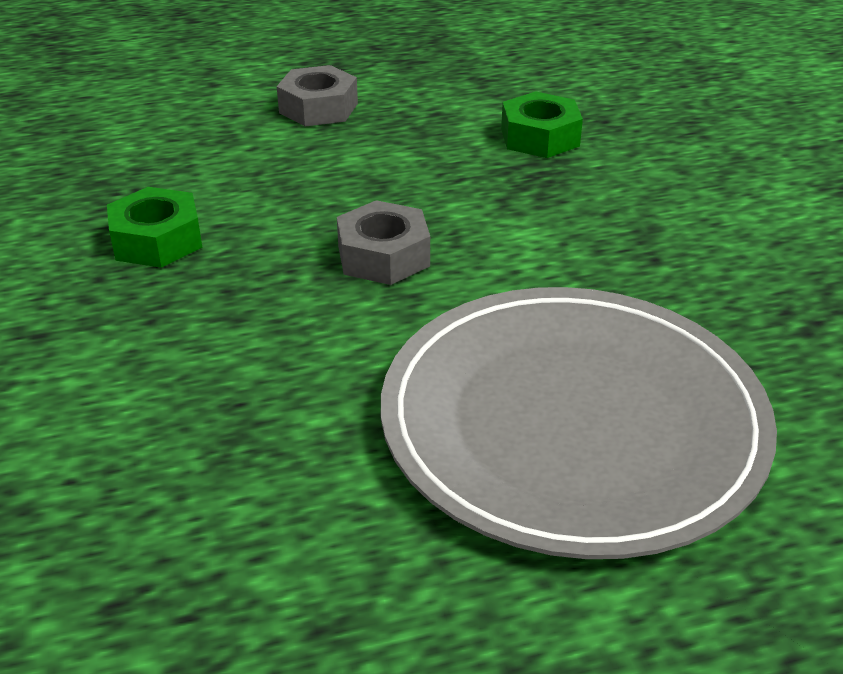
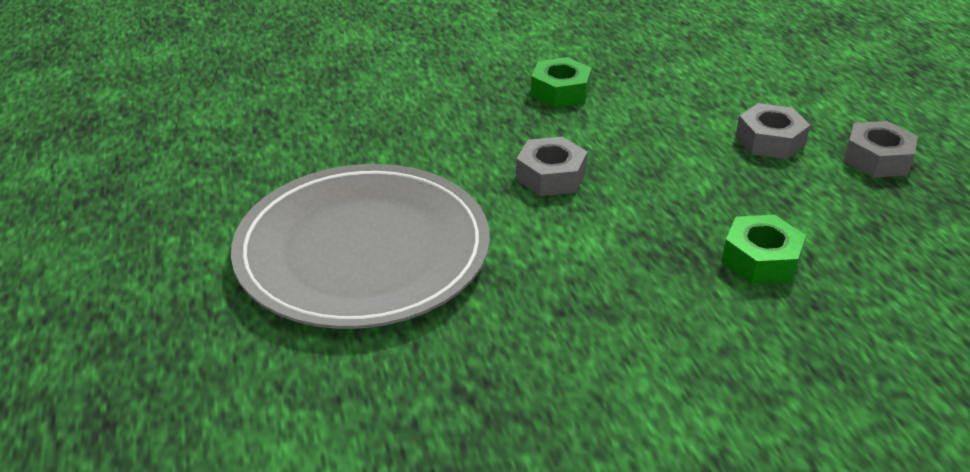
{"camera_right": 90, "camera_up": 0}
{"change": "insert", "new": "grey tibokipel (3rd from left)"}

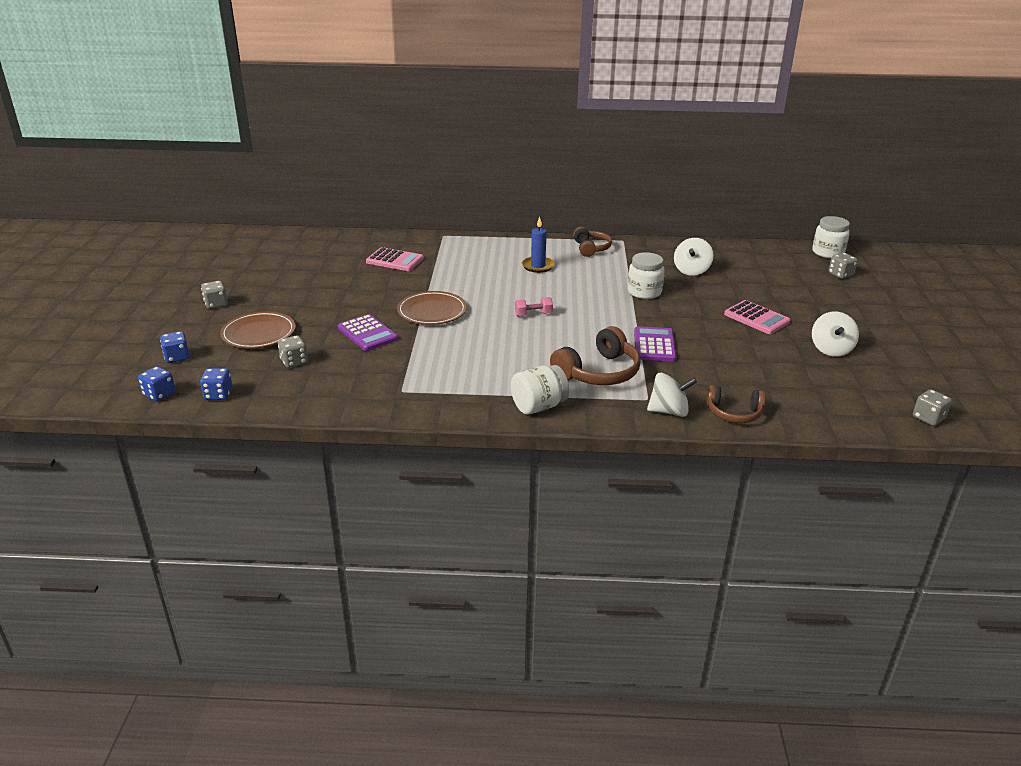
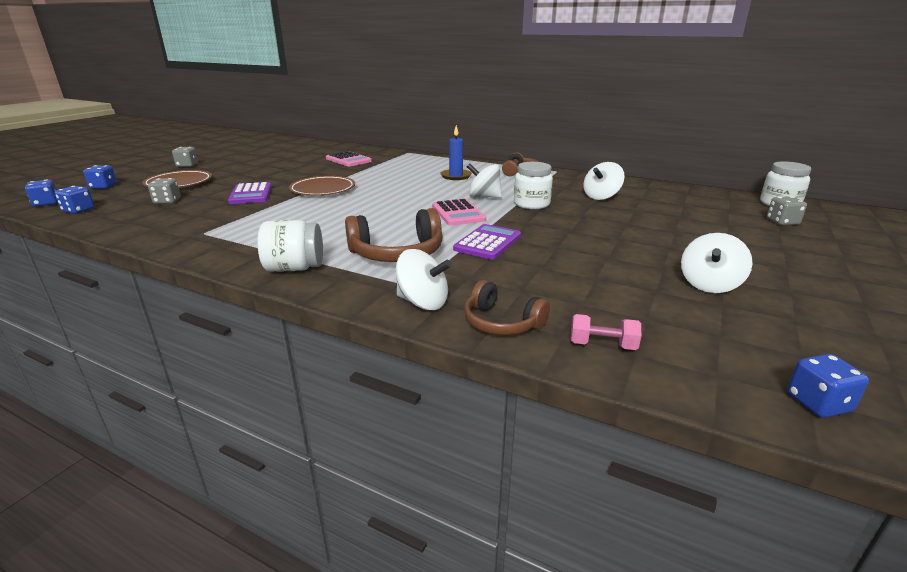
{"camera_right": 25, "camera_up": -5}
{"change": "move", "old": "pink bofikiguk"}
{"change": "move", "old": "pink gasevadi (2nd from left)"}
{"change": "recolor", "old": "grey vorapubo (4th from left)", "new": "blue vorapubo (4th from left)"}
{"change": "insert", "new": "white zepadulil (2nd from left)"}

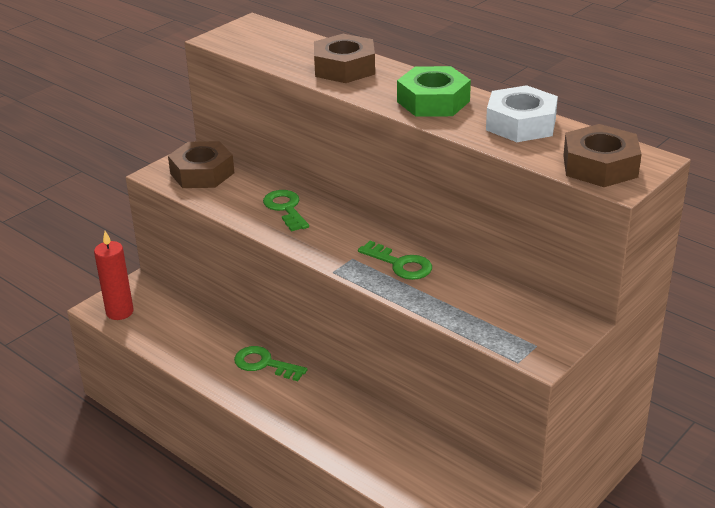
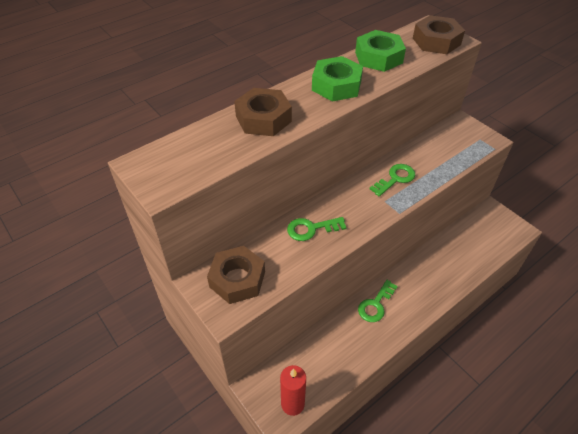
{"camera_right": -80, "camera_up": 15}
{"change": "recolor", "old": "white tibokipel", "new": "green tibokipel (2nd from left)"}

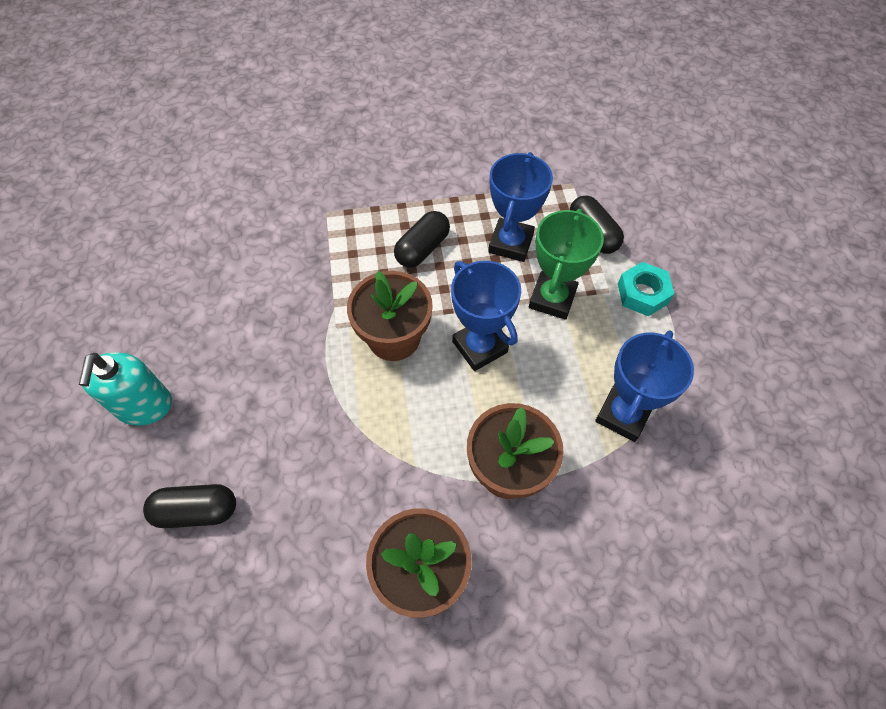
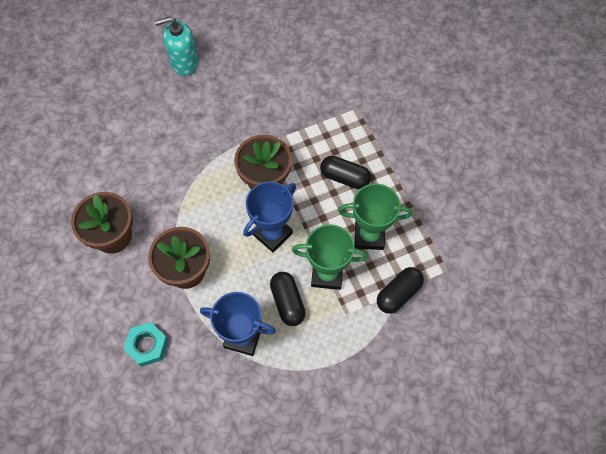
{"camera_right": 75, "camera_up": 5}
{"change": "recolor", "old": "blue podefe (2nd from left)", "new": "green podefe (2nd from left)"}
{"change": "move", "old": "turquoise tibokipel"}
{"change": "move", "old": "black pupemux (1st from left)"}

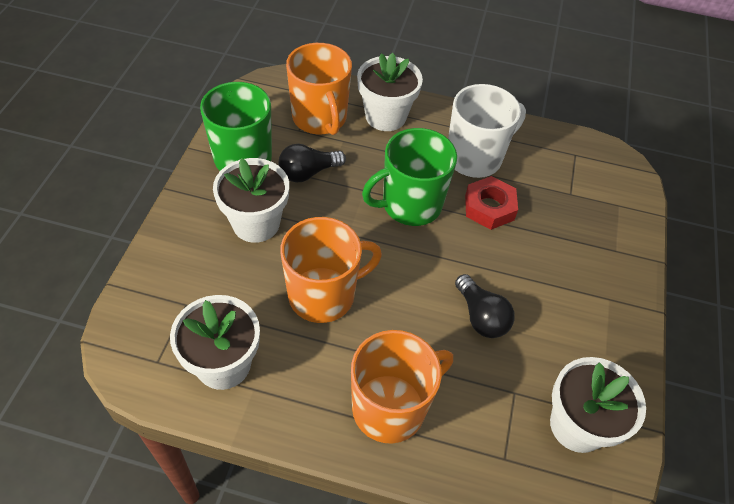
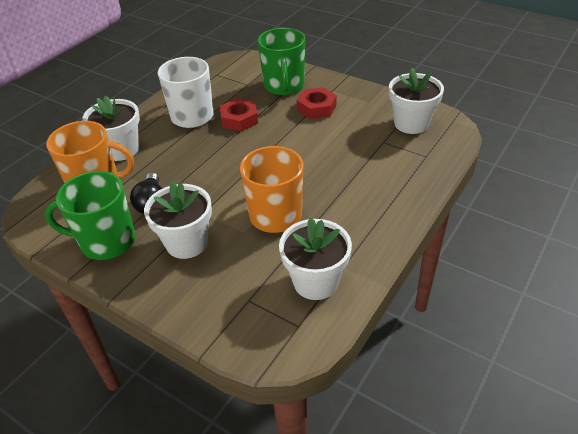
{"camera_right": -65, "camera_up": -10}
{"change": "move", "old": "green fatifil (2nd from left)"}
{"change": "delete", "old": "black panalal (2nd from left)"}
{"change": "delete", "old": "orange fatifil (3rd from left)"}
{"change": "insert", "new": "red tibokipel (2nd from left)"}

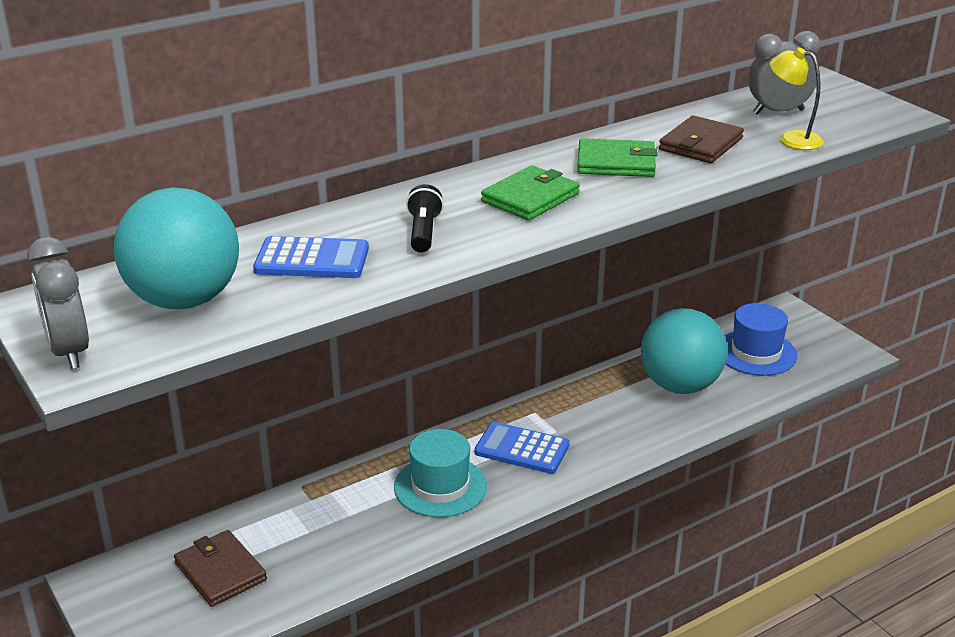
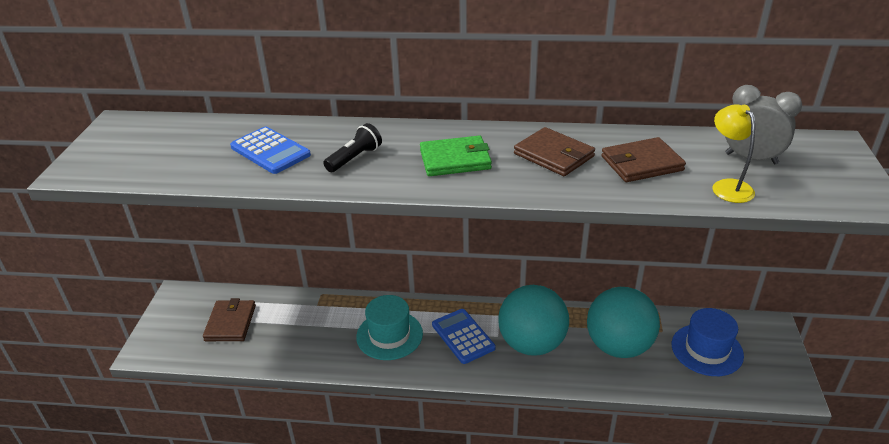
{"camera_right": 40, "camera_up": 5}
{"change": "recolor", "old": "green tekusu (2nd from left)", "new": "brown tekusu (2nd from left)"}
{"change": "move", "old": "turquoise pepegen (1st from left)"}
{"change": "delete", "old": "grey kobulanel (1st from left)"}

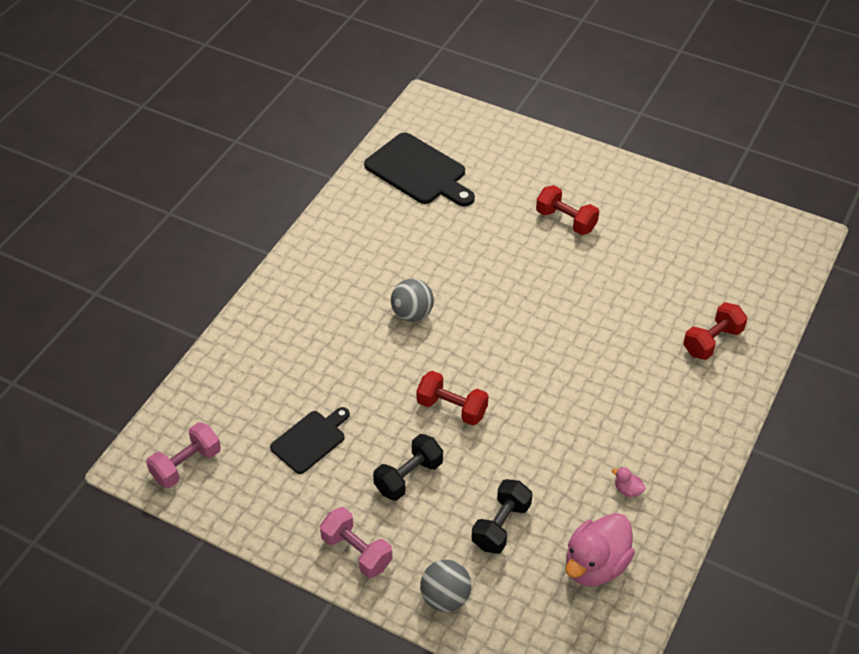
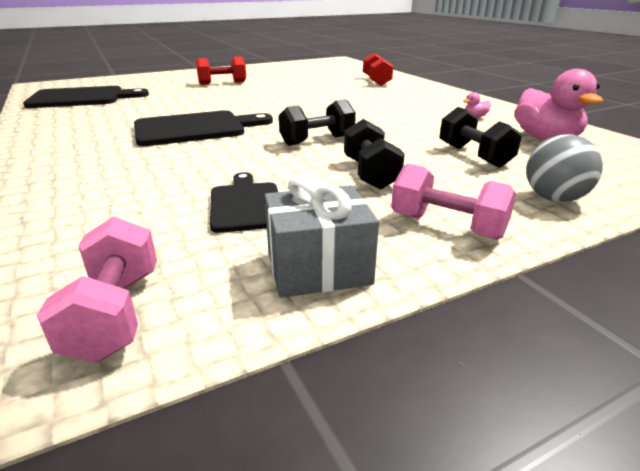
{"camera_right": -55, "camera_up": -20}
{"change": "replace", "old": "grey pepegen (1st from left)", "new": "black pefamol (2nd from left)"}
{"change": "recolor", "old": "red bofikiguk (1st from left)", "new": "black bofikiguk (1st from left)"}
{"change": "rotate", "old": "pink bofikiguk (2nd from left)", "degrees": 45}
{"change": "insert", "new": "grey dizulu"}

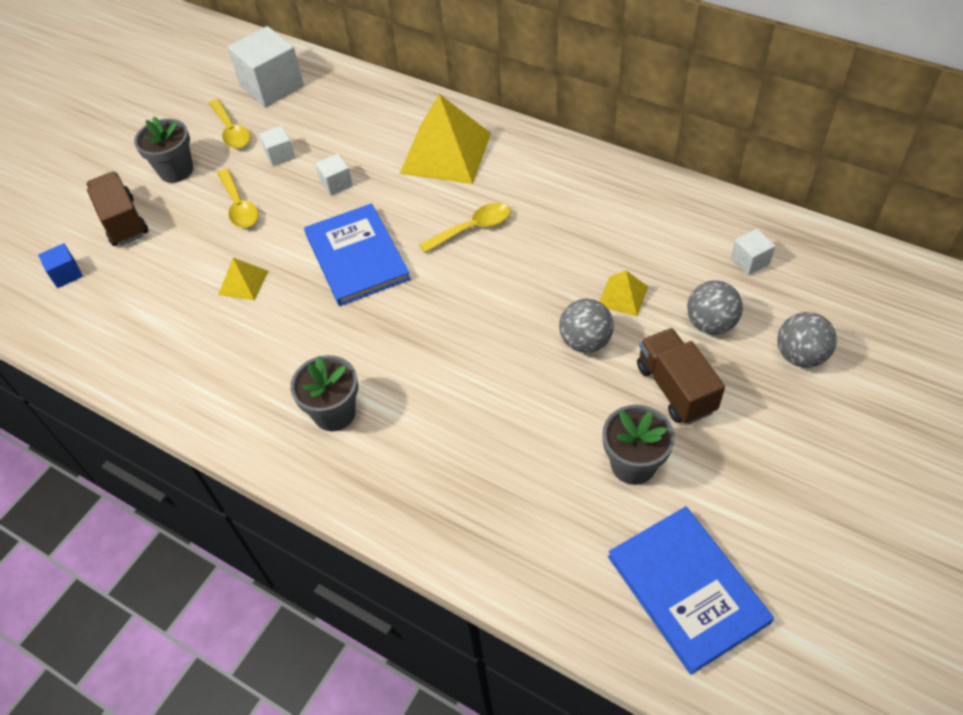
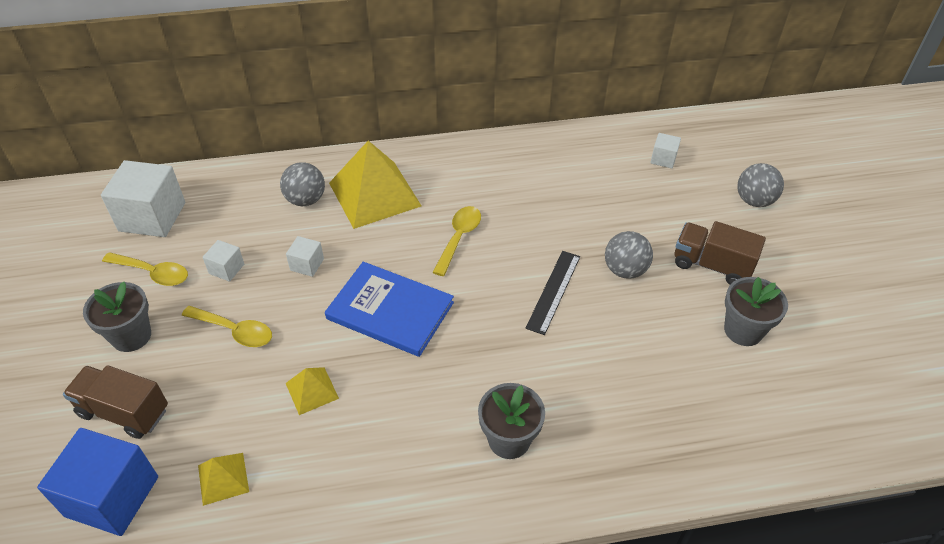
{"camera_right": -45, "camera_up": -5}
{"change": "resize", "old": "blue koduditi", "factor": 2.08}
{"change": "move", "old": "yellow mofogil (3rd from left in the first image)", "new": "yellow mofogil (1st from left)"}
{"change": "move", "old": "grey pepegen (2nd from left in the first image)", "new": "grey pepegen (1st from left)"}
{"change": "delete", "old": "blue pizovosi (2nd from left)"}
{"change": "insert", "new": "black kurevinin"}

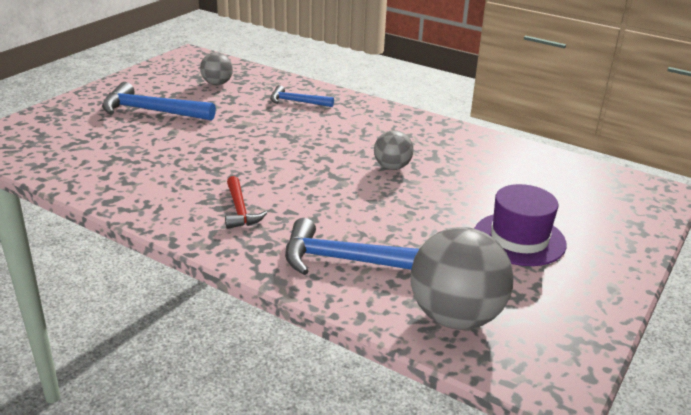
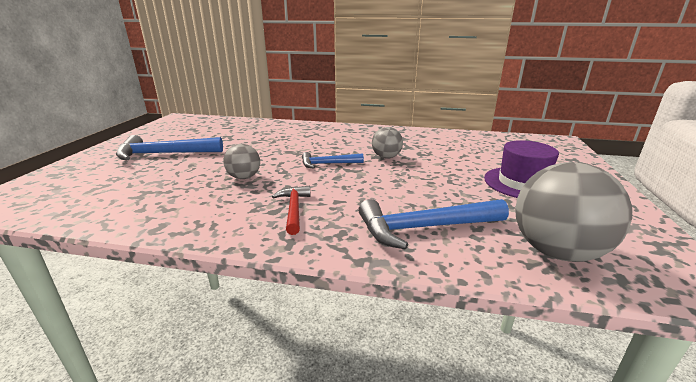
{"camera_right": -20, "camera_up": -5}
{"change": "move", "old": "grey pepegen (1st from left)"}
{"change": "move", "old": "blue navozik (2nd from left)"}
{"change": "rotate", "old": "red navozik", "degrees": -150}

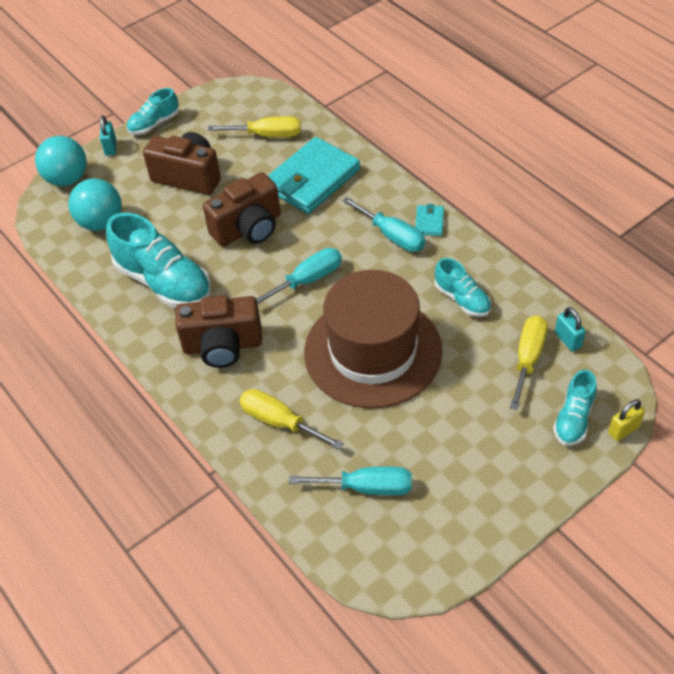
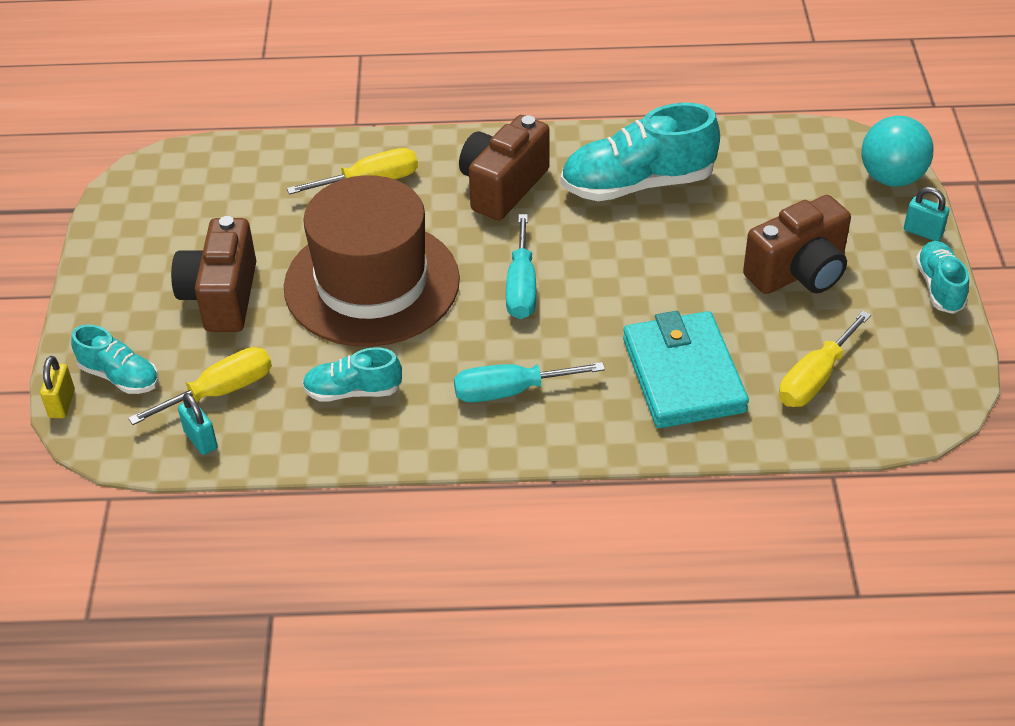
{"camera_right": 125, "camera_up": -5}
{"change": "move", "old": "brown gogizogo (3rd from left in the first image)", "new": "brown gogizogo (1st from left)"}
{"change": "delete", "old": "turquoise pepegen (2nd from left)"}
{"change": "delete", "old": "turquoise tekusu (2nd from left)"}
{"change": "rotate", "old": "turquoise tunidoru (2nd from left in the first image)", "degrees": 45}
{"change": "rotate", "old": "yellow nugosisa (3rd from left in the first image)", "degrees": -90}
{"change": "rotate", "old": "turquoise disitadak (4th from left in the first image)", "degrees": 150}
{"change": "delete", "old": "turquoise nugosisa (2nd from left)"}

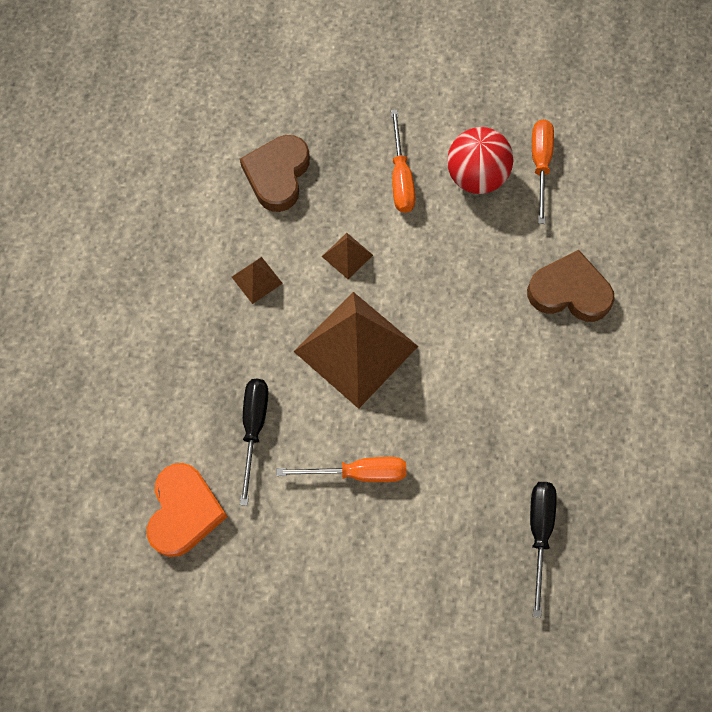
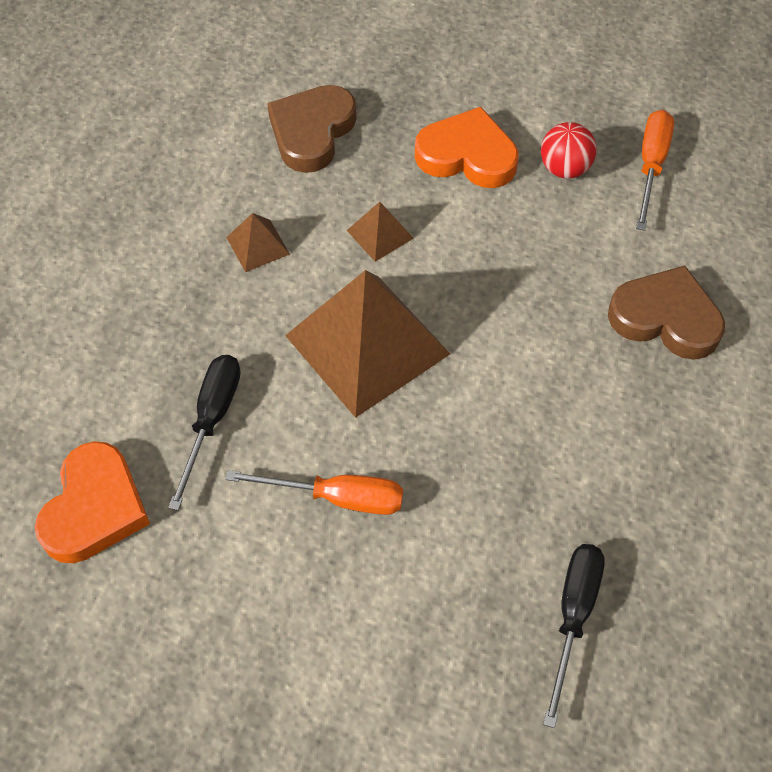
{"camera_right": 10, "camera_up": -10}
{"change": "replace", "old": "orange nugosisa (2nd from left)", "new": "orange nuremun (2nd from left)"}
{"change": "resize", "old": "red pepegen", "factor": 0.65}

